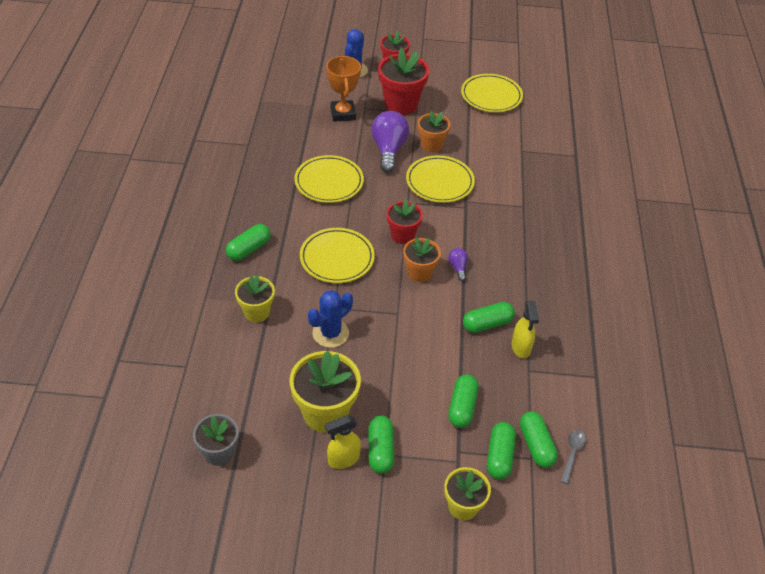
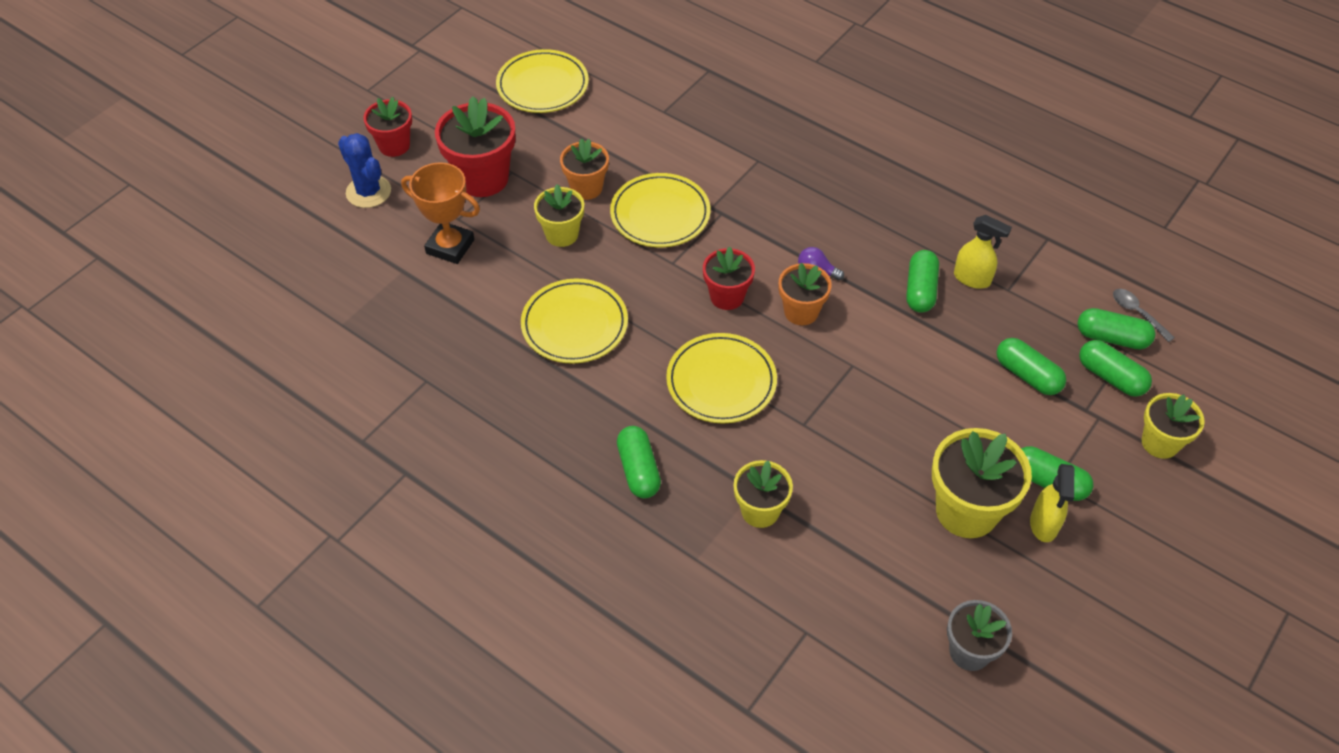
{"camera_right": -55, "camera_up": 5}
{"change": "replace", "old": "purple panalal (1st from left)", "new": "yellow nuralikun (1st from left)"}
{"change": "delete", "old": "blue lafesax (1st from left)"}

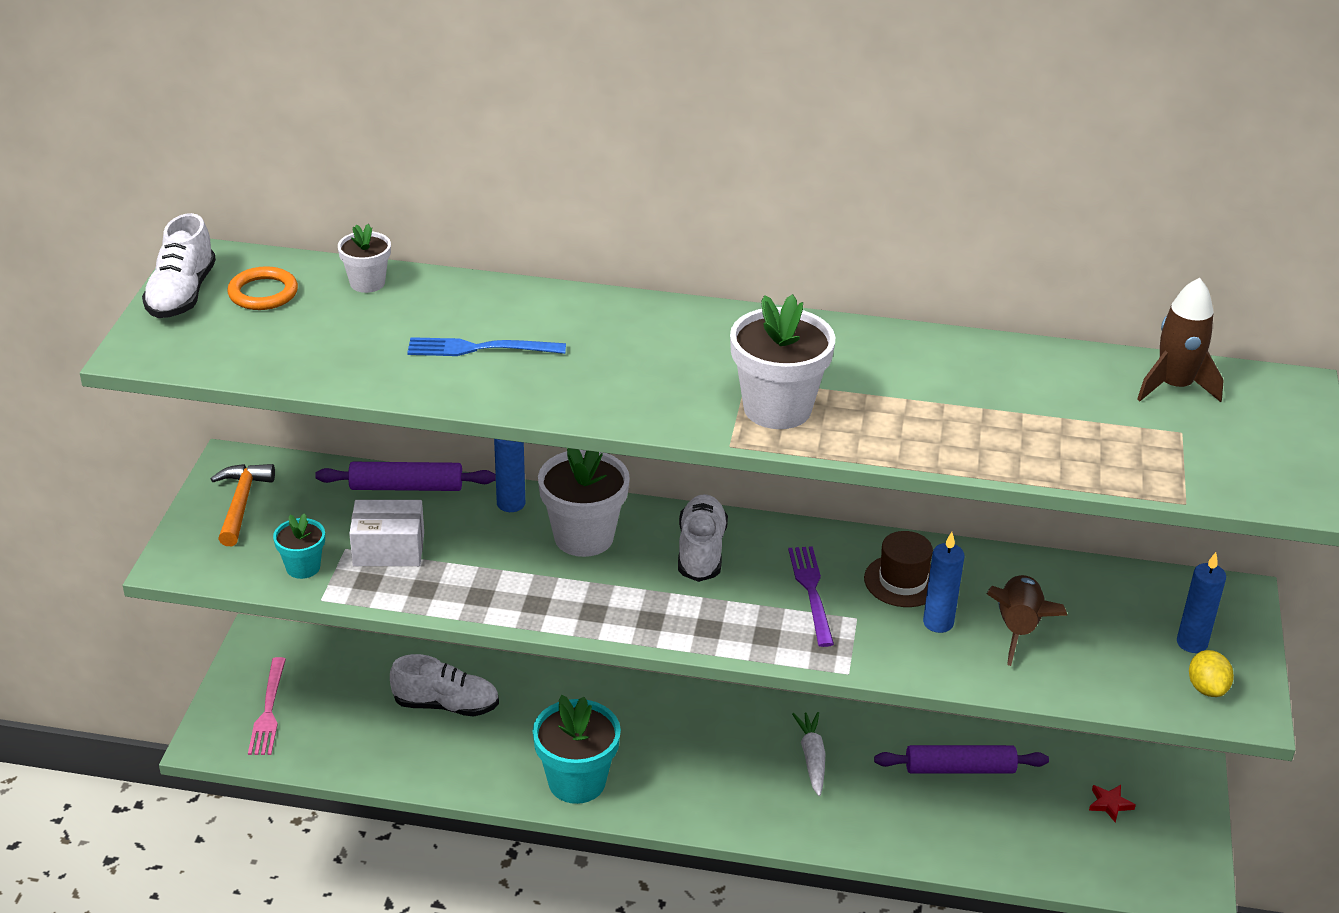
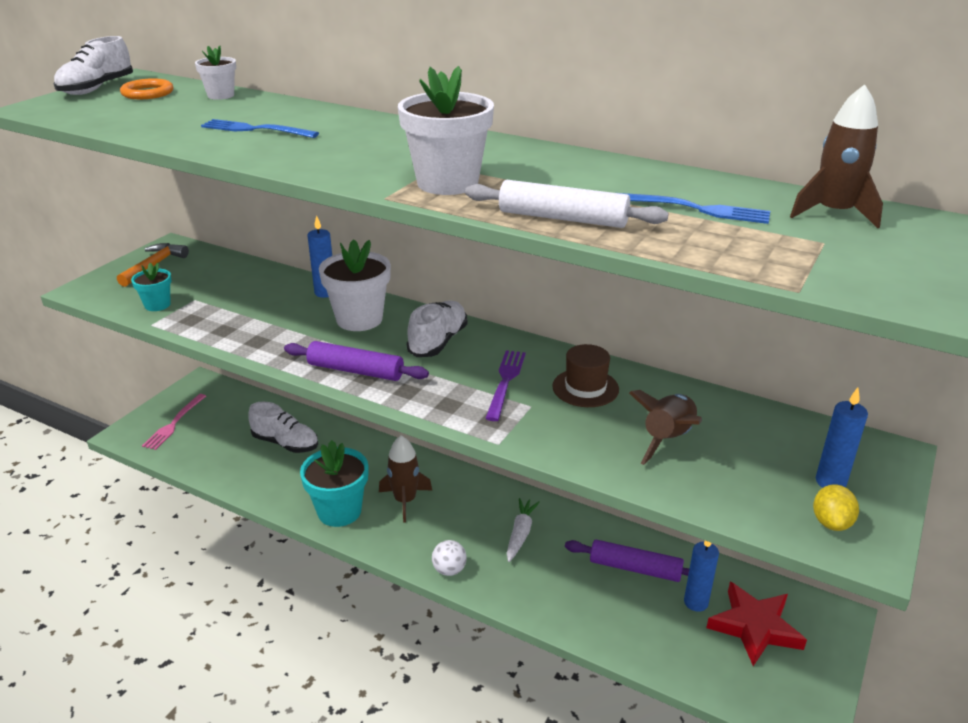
{"camera_right": 20, "camera_up": -5}
{"change": "move", "old": "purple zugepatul (1st from left)"}
{"change": "delete", "old": "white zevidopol"}
{"change": "move", "old": "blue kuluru (2nd from left)"}
{"change": "resize", "old": "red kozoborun", "factor": 2.3}
{"change": "insert", "new": "white zugepatul"}
{"change": "insert", "new": "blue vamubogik (2nd from left)"}
{"change": "insert", "new": "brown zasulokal (1st from left)"}
{"change": "insert", "new": "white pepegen"}

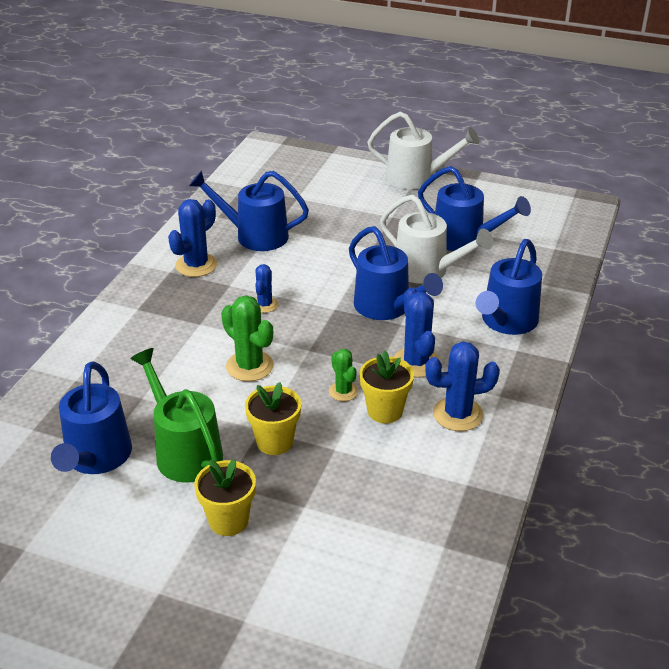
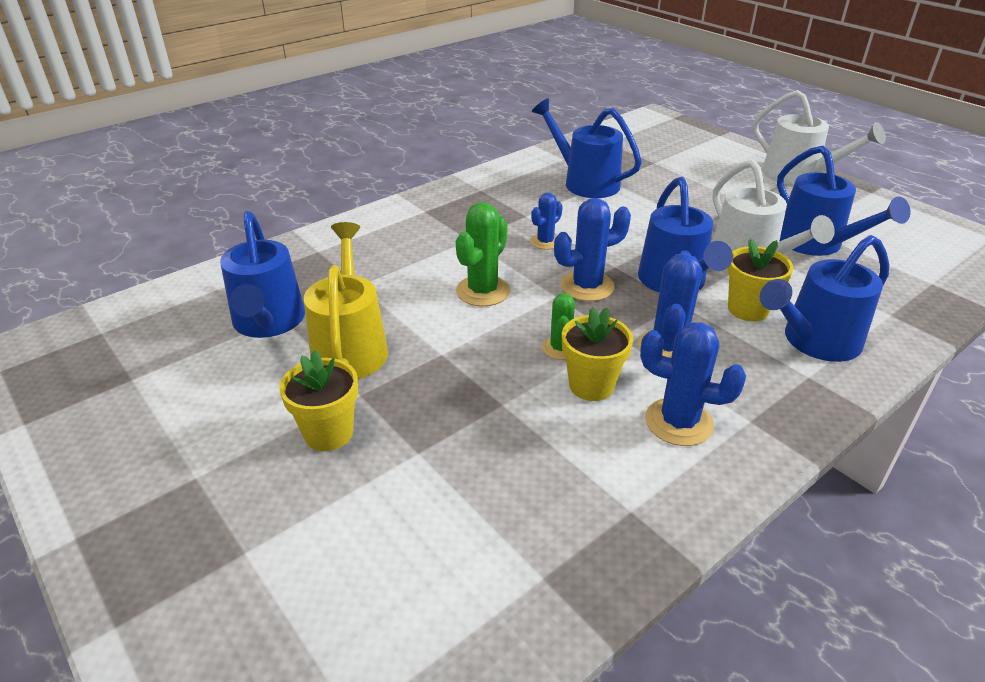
{"camera_right": 30, "camera_up": 0}
{"change": "move", "old": "blue lafesax (1st from left in the first image)", "new": "blue lafesax (2nd from left)"}
{"change": "rotate", "old": "green lafesax (1st from left)", "degrees": 45}
{"change": "recolor", "old": "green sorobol", "new": "yellow sorobol"}
{"change": "rotate", "old": "blue sorobol (1st from left)", "degrees": -45}
{"change": "move", "old": "yellow nuralikun (2nd from left in the first image)", "new": "yellow nuralikun (3rd from left)"}

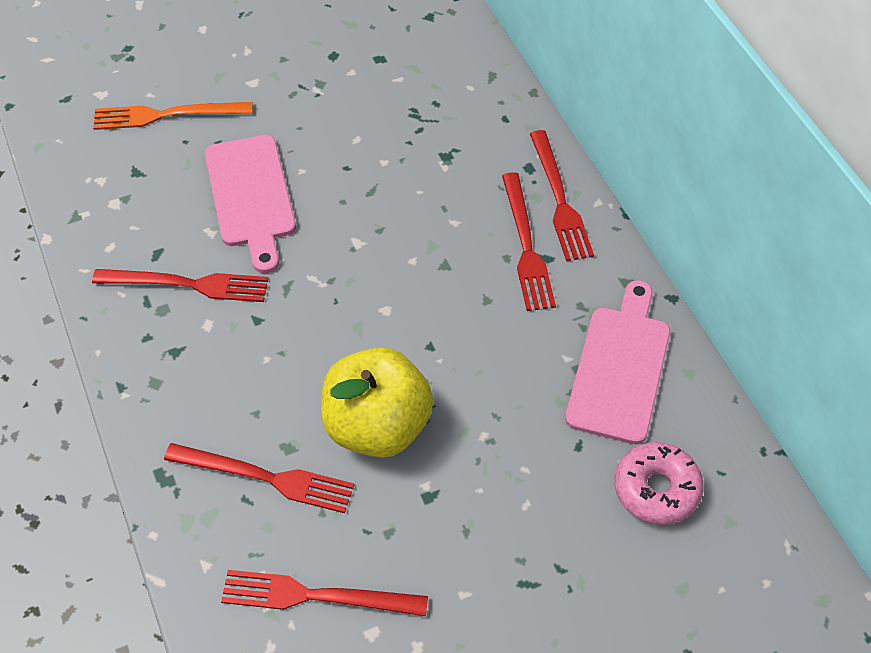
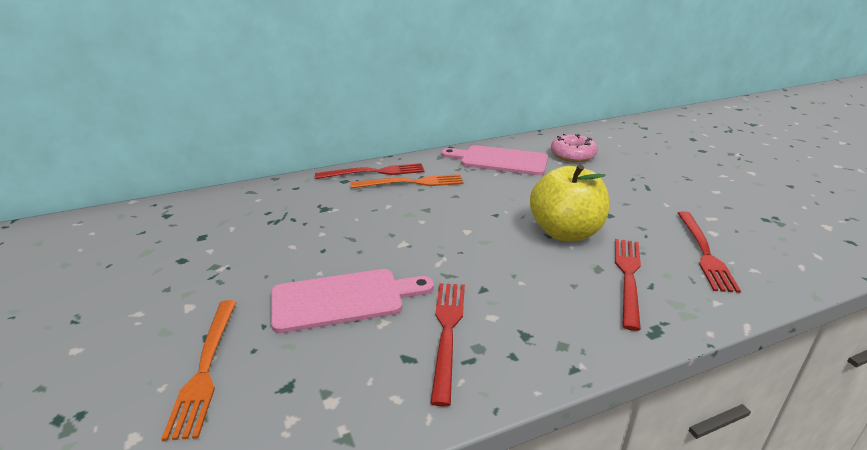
{"camera_right": -90, "camera_up": -25}
{"change": "recolor", "old": "red vamubogik (4th from left)", "new": "orange vamubogik (2nd from left)"}

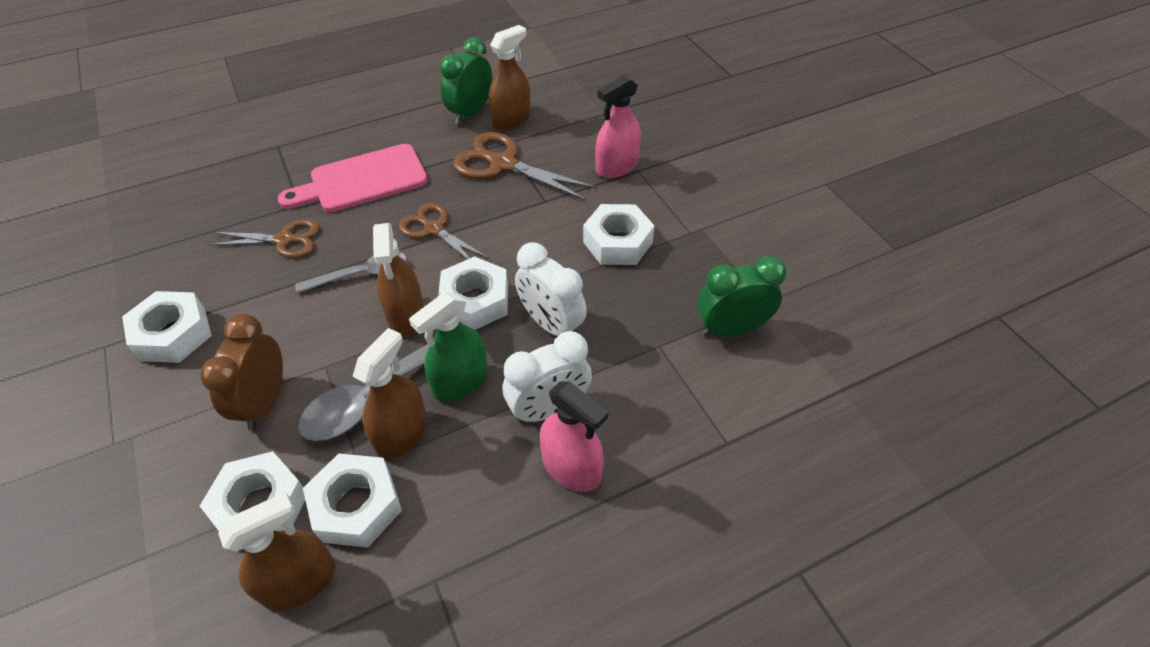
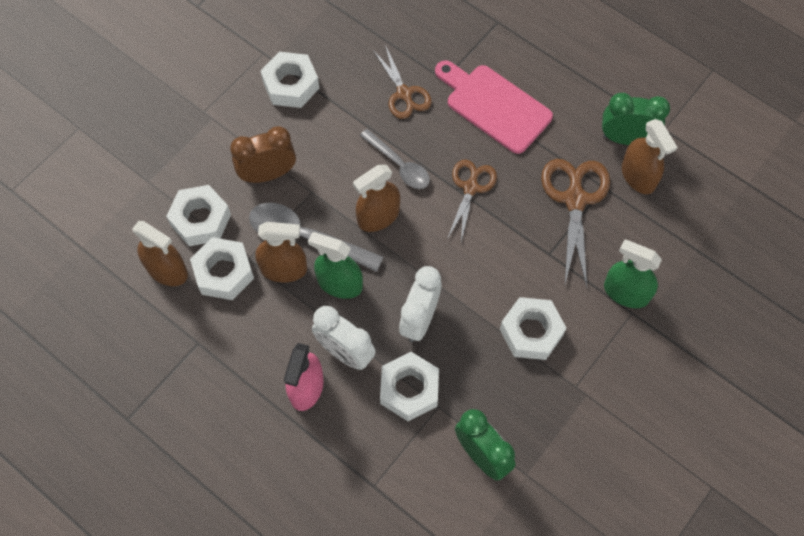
{"camera_right": 65, "camera_up": 15}
{"change": "rotate", "old": "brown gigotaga (4th from left)", "degrees": 45}
{"change": "recolor", "old": "pink gigotaga (2nd from left)", "new": "green gigotaga (2nd from left)"}
{"change": "move", "old": "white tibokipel (4th from left)"}

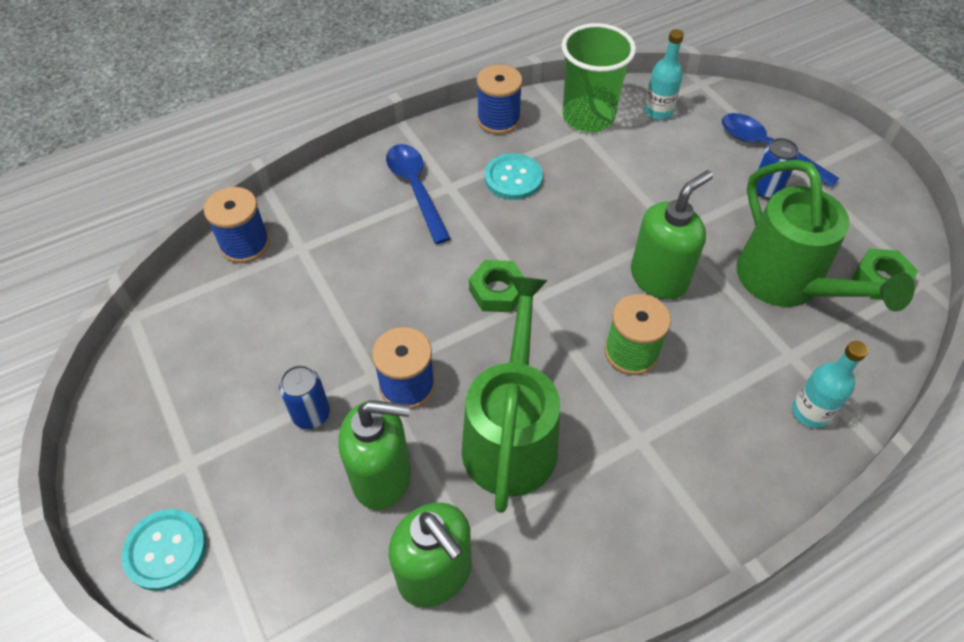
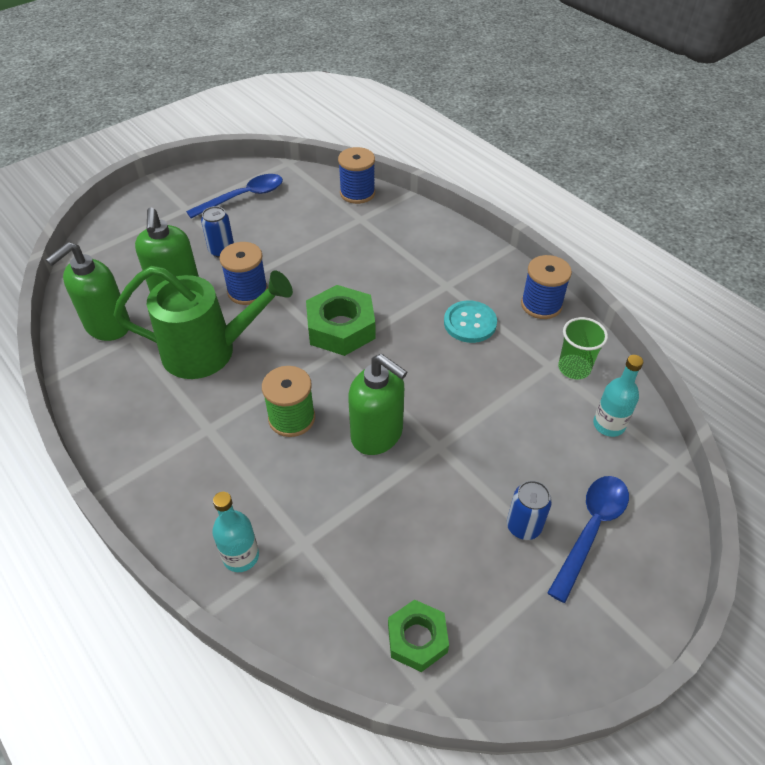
{"camera_right": 80, "camera_up": -5}
{"change": "resize", "old": "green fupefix", "factor": 0.61}
{"change": "move", "old": "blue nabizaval (1st from left)"}
{"change": "delete", "old": "green sorobol (2nd from left)"}
{"change": "resize", "old": "green tibokipel (1st from left)", "factor": 1.58}
{"change": "delete", "old": "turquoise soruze (1st from left)"}

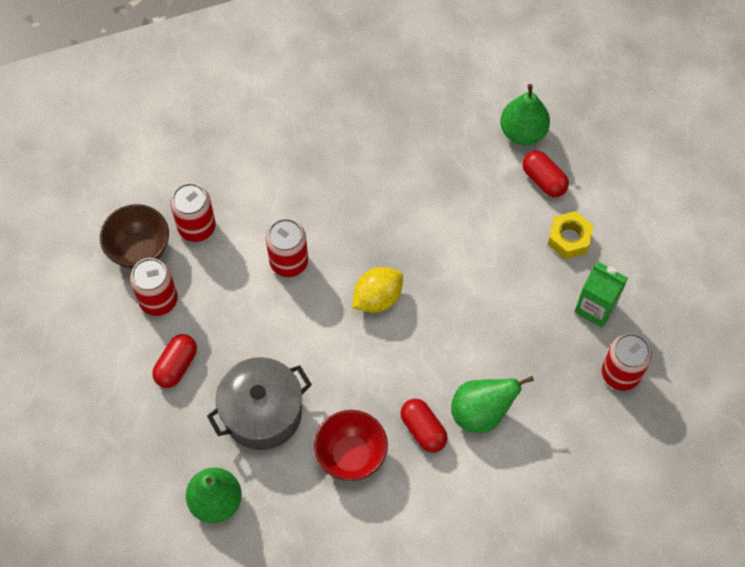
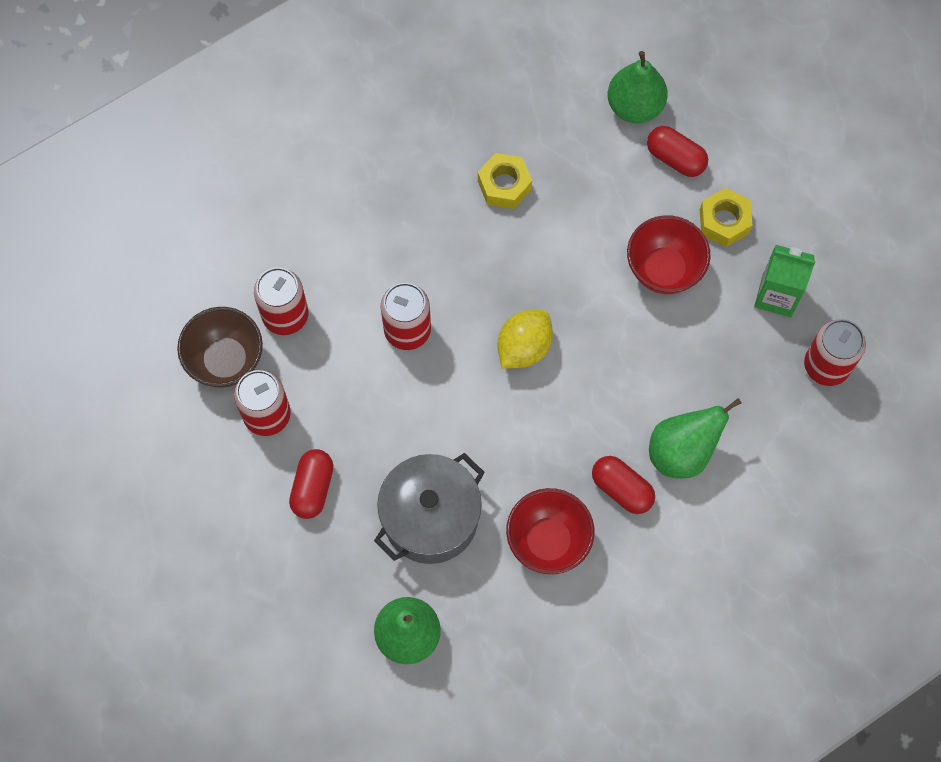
{"camera_right": -15, "camera_up": 5}
{"change": "insert", "new": "yellow tibokipel (1st from left)"}
{"change": "insert", "new": "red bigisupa (2nd from left)"}

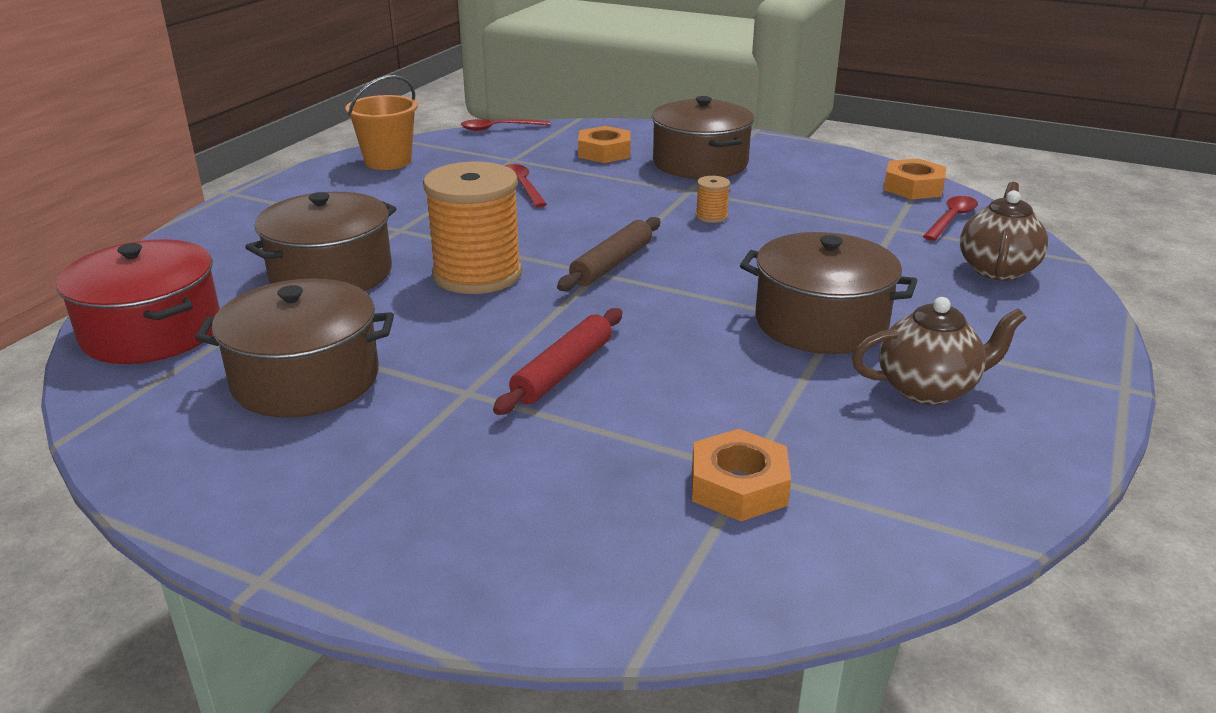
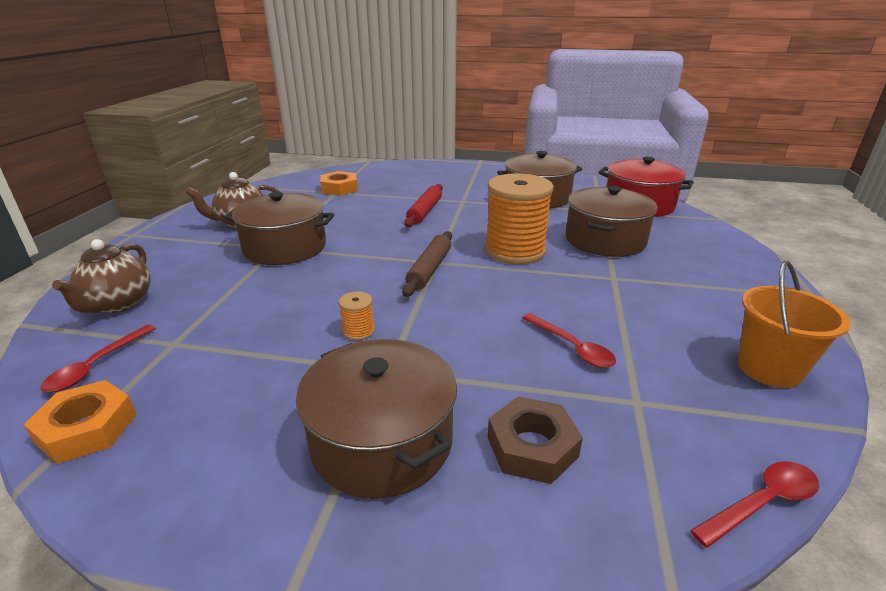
{"camera_right": 165, "camera_up": 0}
{"change": "recolor", "old": "orange tibokipel (1st from left)", "new": "brown tibokipel"}

